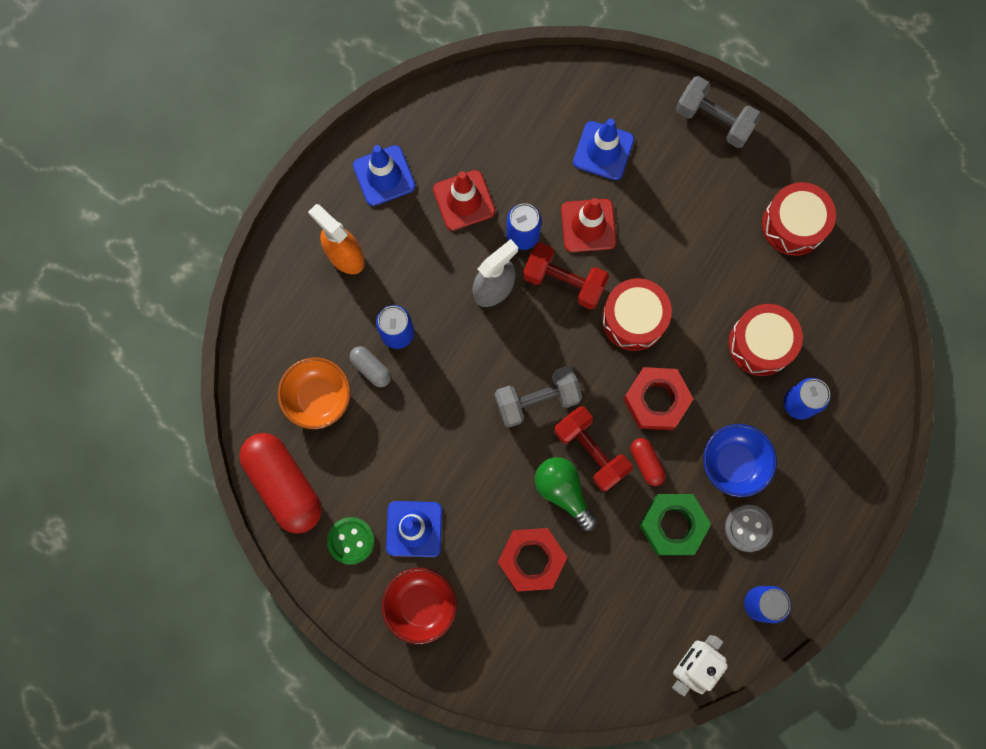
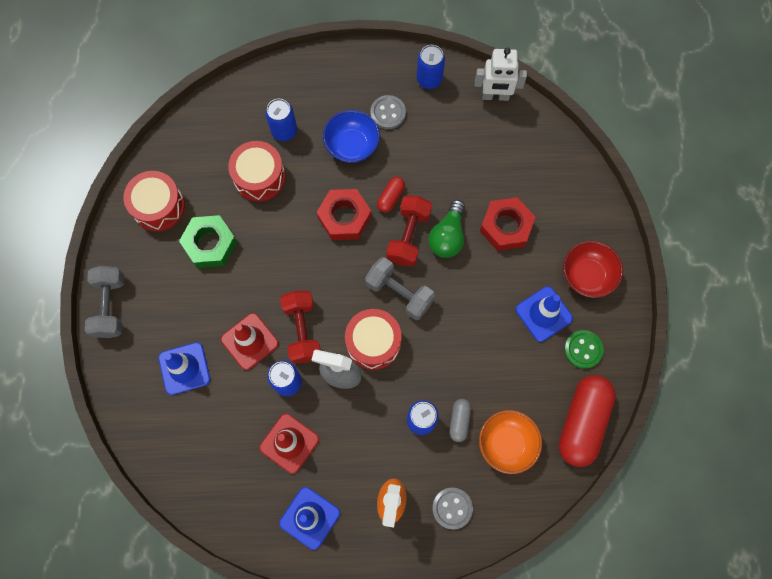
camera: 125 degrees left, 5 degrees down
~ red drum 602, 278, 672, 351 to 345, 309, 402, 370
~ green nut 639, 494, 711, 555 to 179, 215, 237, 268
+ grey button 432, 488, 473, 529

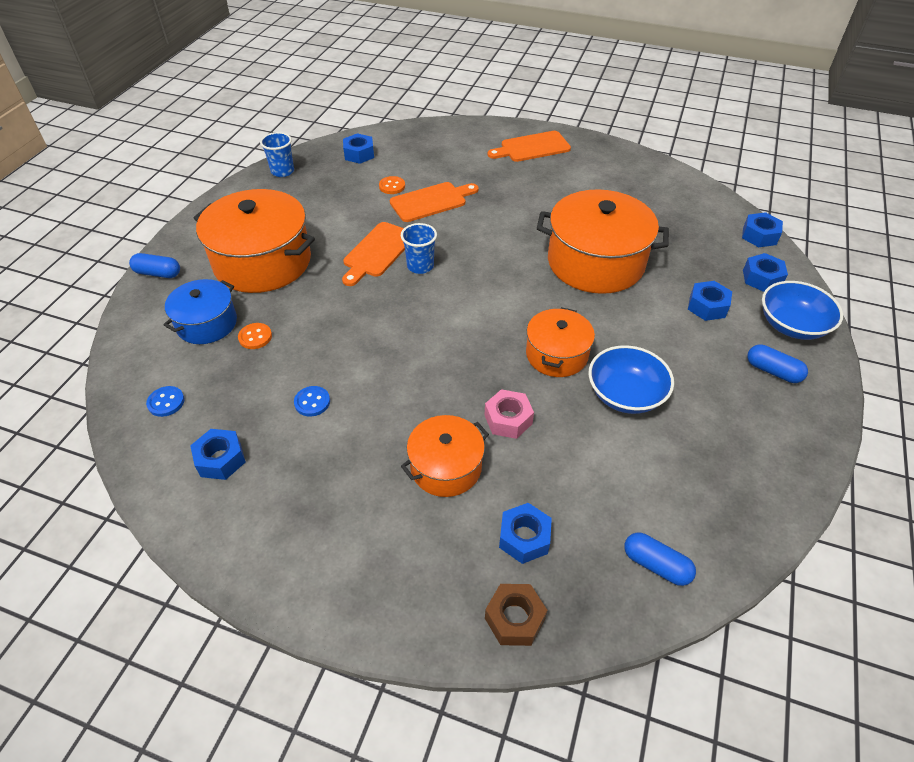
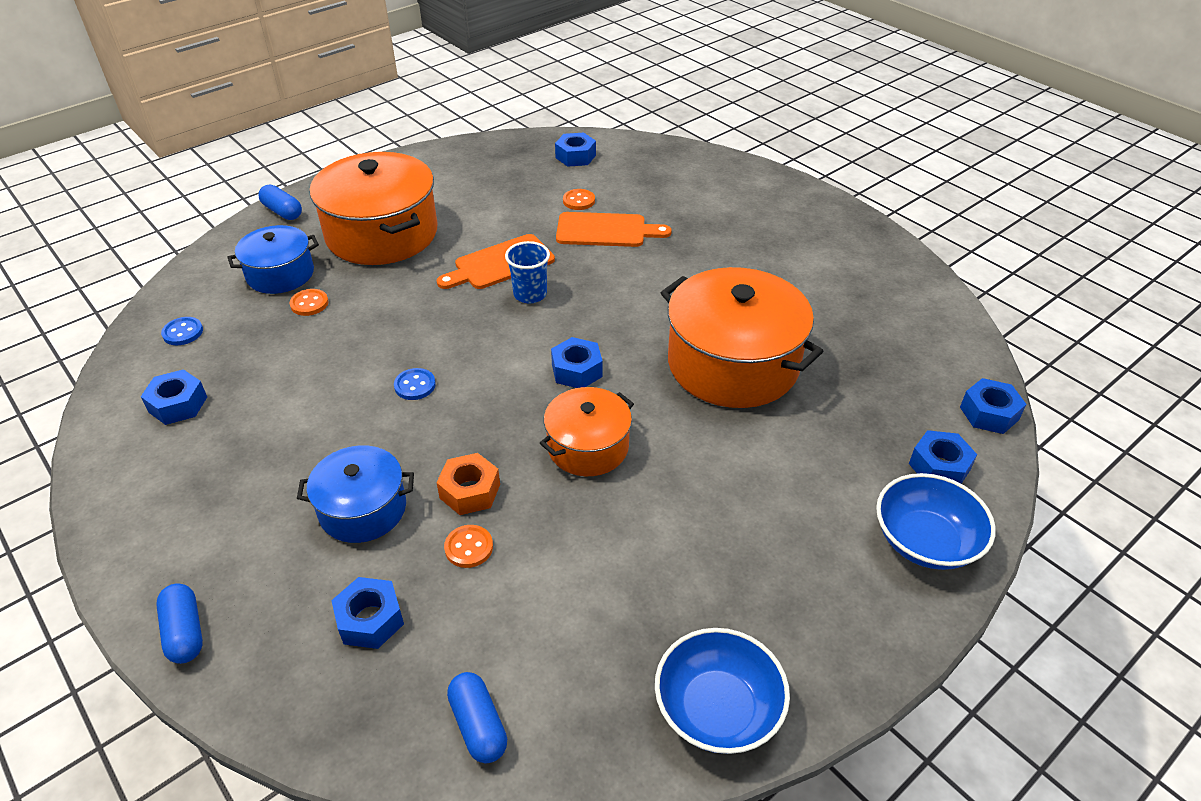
camera: 30 degrees right, 5 degrees down
- blue cup 260, 132, 294, 177
~ blue button 294, 386, 330, 417 to 394, 368, 436, 400
~ orange pot 401, 415, 489, 497 to blue pot 297, 445, 414, 543
~ pink nut 485, 389, 534, 439 to orange nut 436, 453, 500, 515
- brown nut 485, 584, 547, 646
- orange cutting board 487, 131, 571, 162
~ blue bowl 589, 345, 674, 414 to 655, 628, 790, 754
~ blue nut 688, 281, 732, 321 to 551, 337, 603, 388
~ blue capsule 747, 344, 808, 383 to 156, 583, 203, 664
+ orange button 444, 525, 493, 568

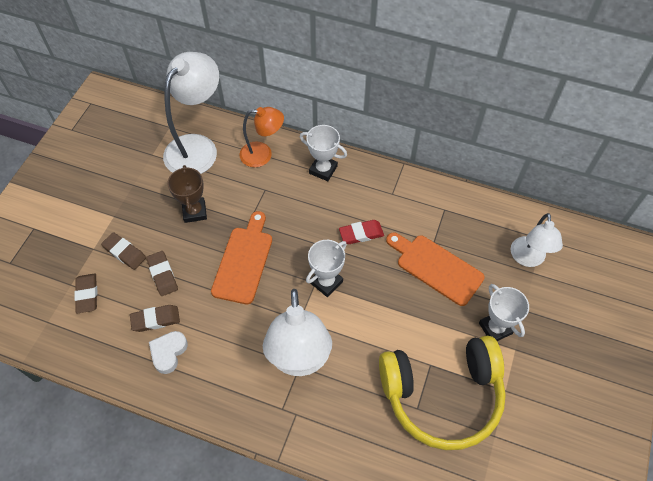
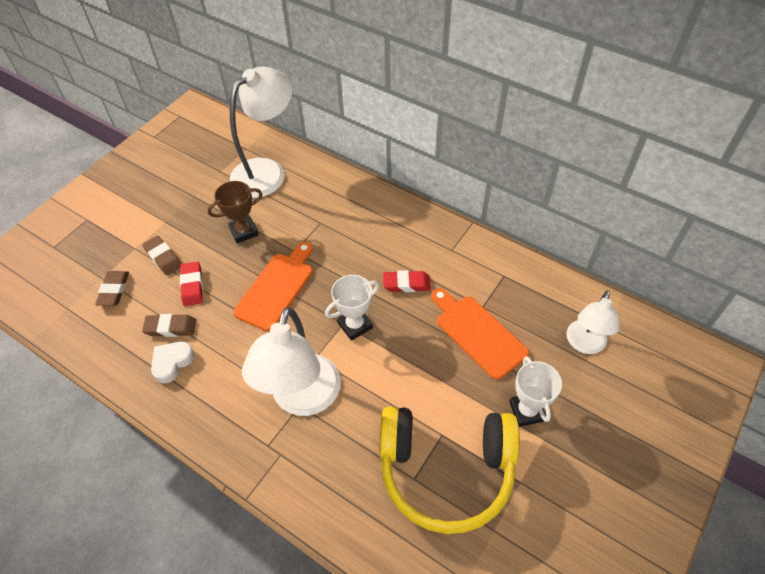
camera: 15 degrees right, 5 degrees down
~ brown eraser 146, 251, 178, 296 to red eraser 180, 261, 203, 306
~ brown trophy 167, 165, 207, 223 = 207, 181, 262, 244 60 degrees clockwise
- orange lamp 239, 107, 284, 167
- white trophy 300, 125, 347, 181

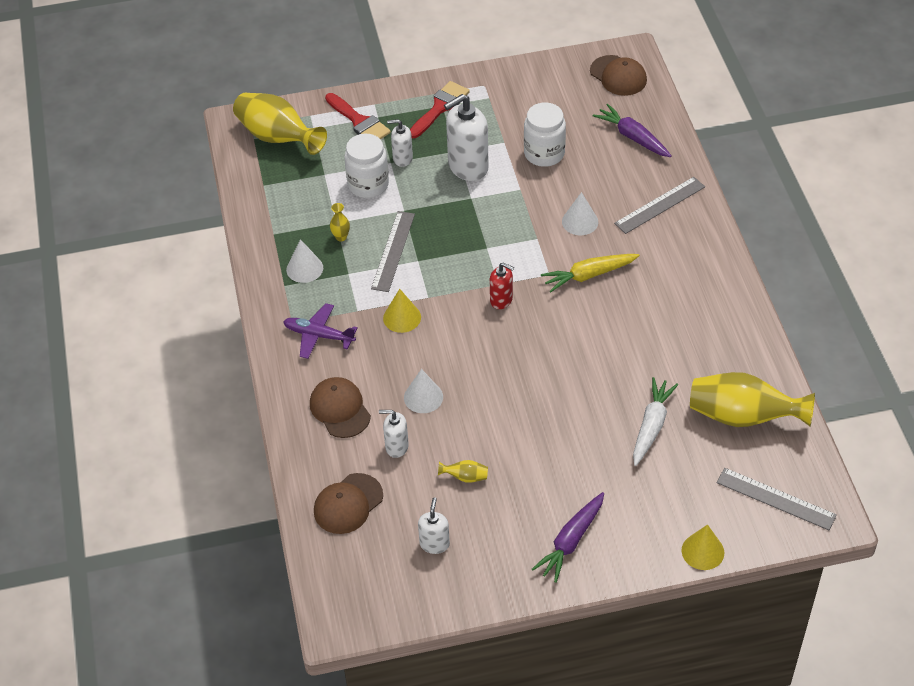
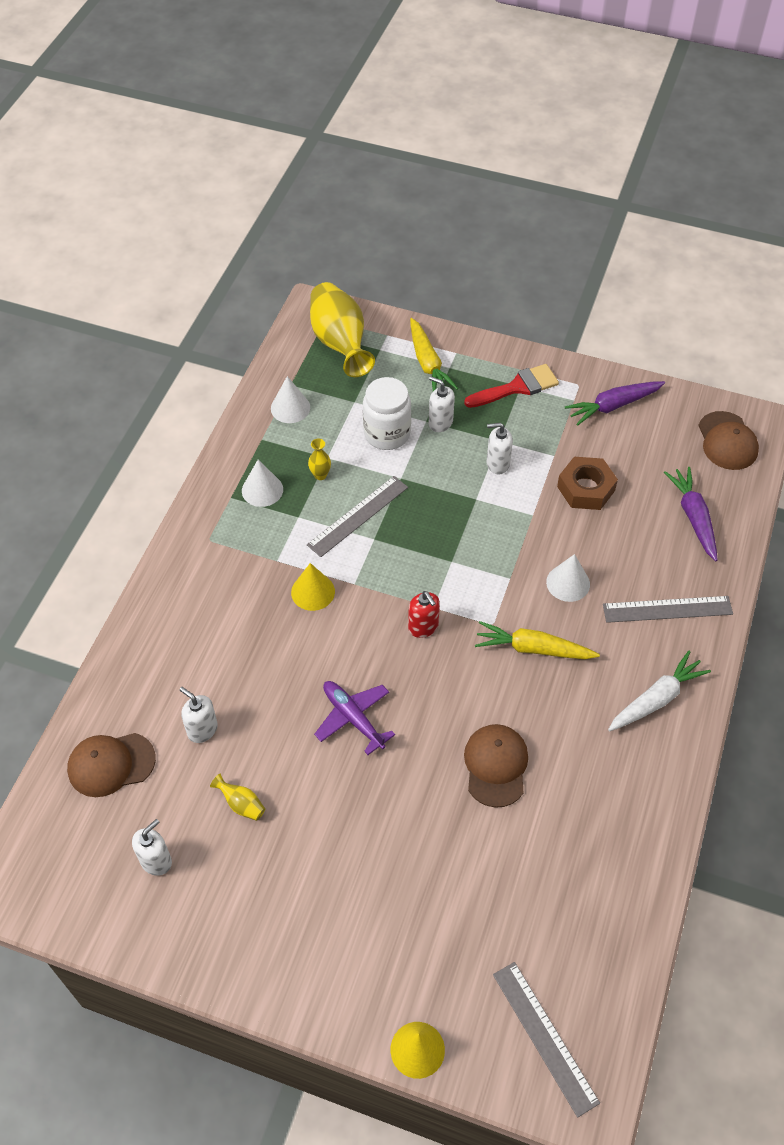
camera: 30 degrees right, 5 degrees up
~ purple plane 283, 303, 358, 359 to 314, 681, 395, 755
~ brown cap 310, 377, 371, 438 to 464, 724, 528, 808
~ red brush 325, 93, 391, 139 to yellow carrot 410, 318, 458, 391
~ white cone 404, 369, 443, 413 to 271, 376, 310, 423
~ white soap dispenser 444, 94, 489, 181 = 487, 423, 513, 474 x0.54
~ white jar 524, 102, 566, 167 to brown nut 557, 457, 618, 510
~ purple carrot 532, 492, 604, 583 to 565, 381, 665, 426
~ white carrot 633, 377, 678, 466 to 608, 651, 711, 731
- yellow vase 690, 372, 815, 427

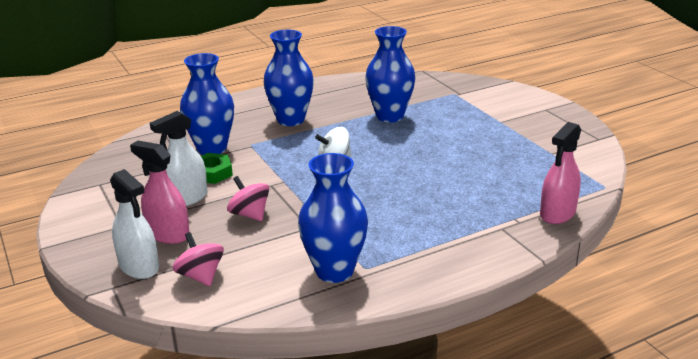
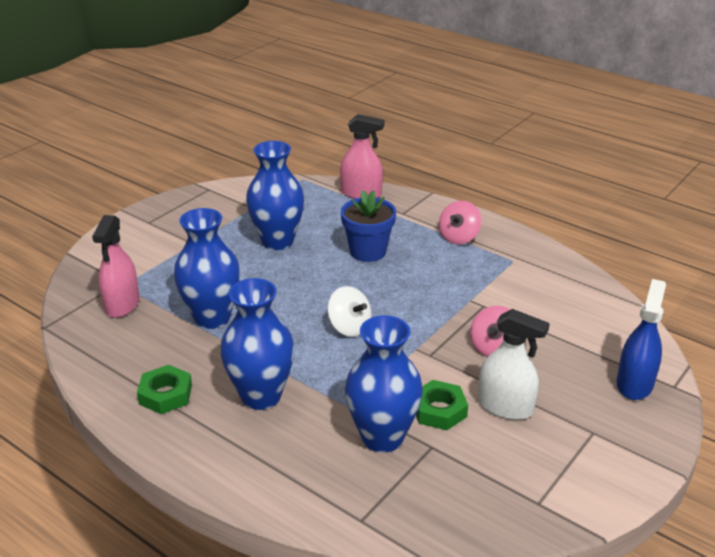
camera: 115 degrees left, 5 degrees up
~ white spray bottle 110, 169, 159, 279 to blue spray bottle 617, 279, 666, 400
~ pink spray bottle 130, 141, 190, 244 to 92, 215, 140, 318
~ pink spinning top 173, 232, 224, 286 to 439, 201, 481, 244
~ blue vase 298, 153, 368, 283 to 246, 141, 304, 250
+ green nut 137, 365, 192, 414
+ blue flower pot 341, 190, 396, 262

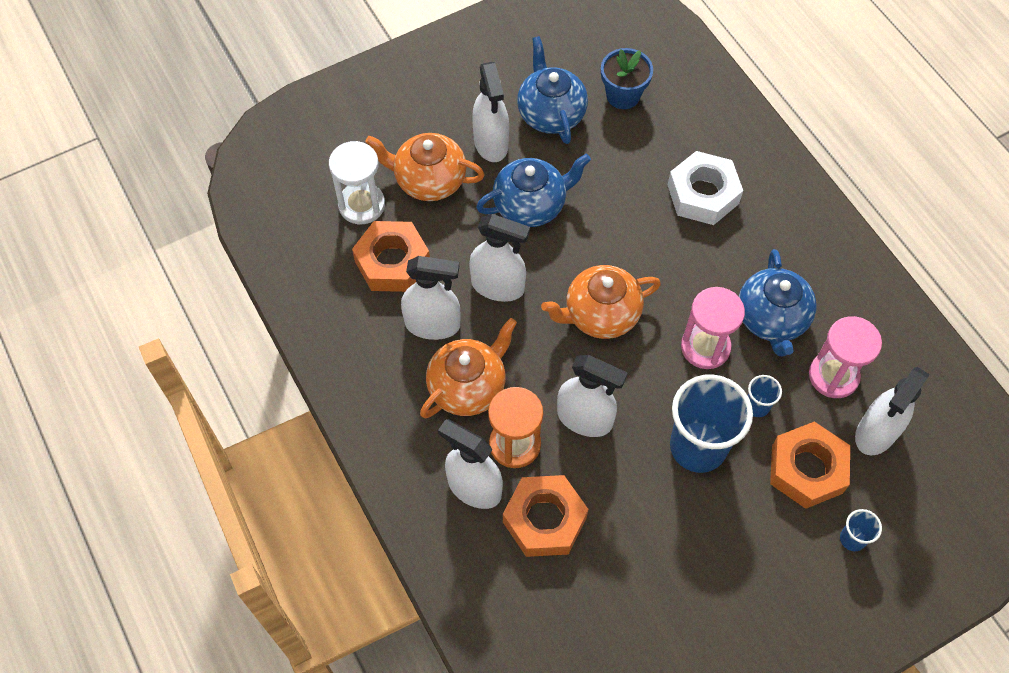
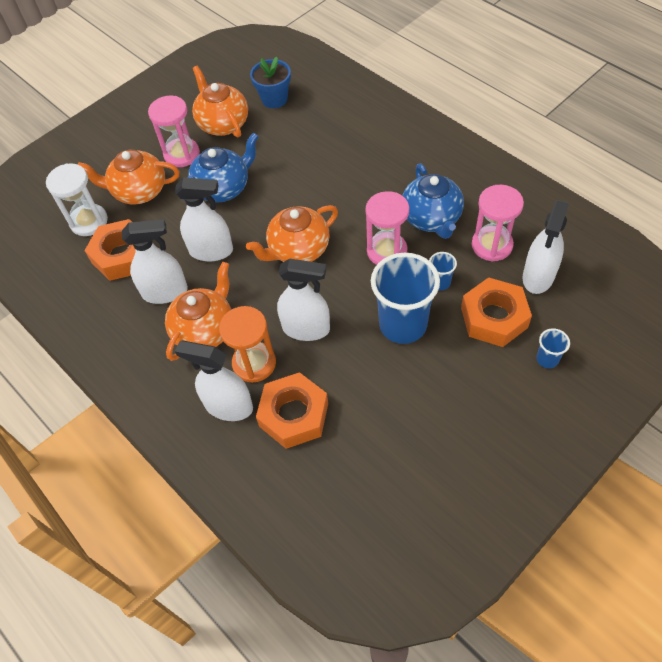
camera: 10 degrees left, 5 degrees down
~ white spray bottle 472, 62, 509, 162 to pink hourglass 148, 96, 200, 167
~ blue teapot 517, 36, 588, 144 to orange teapot 192, 66, 248, 137
- white nut 668, 151, 743, 225

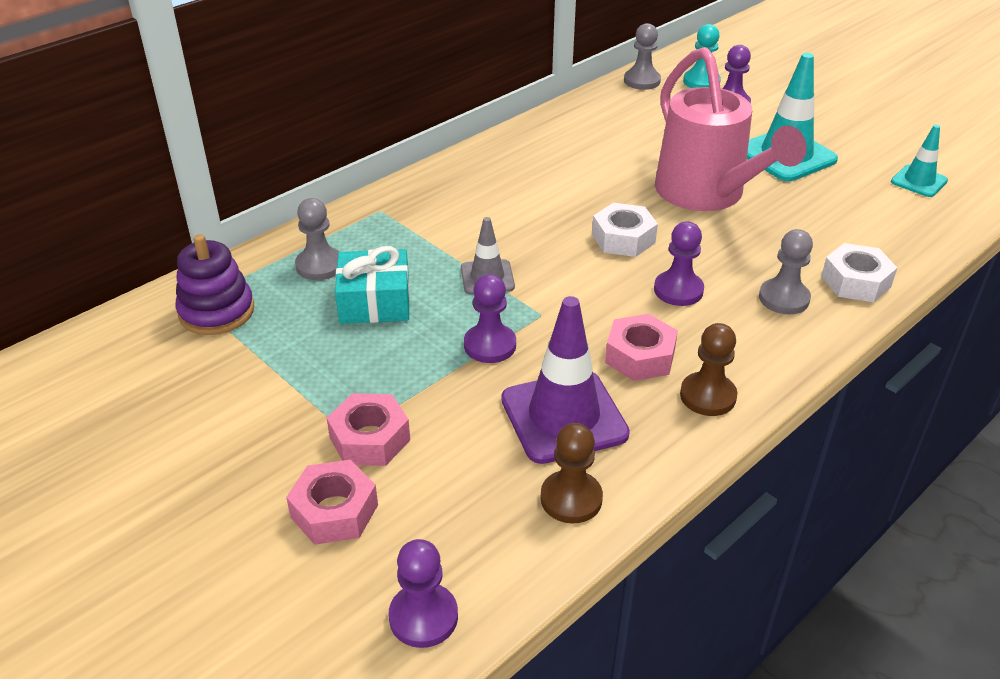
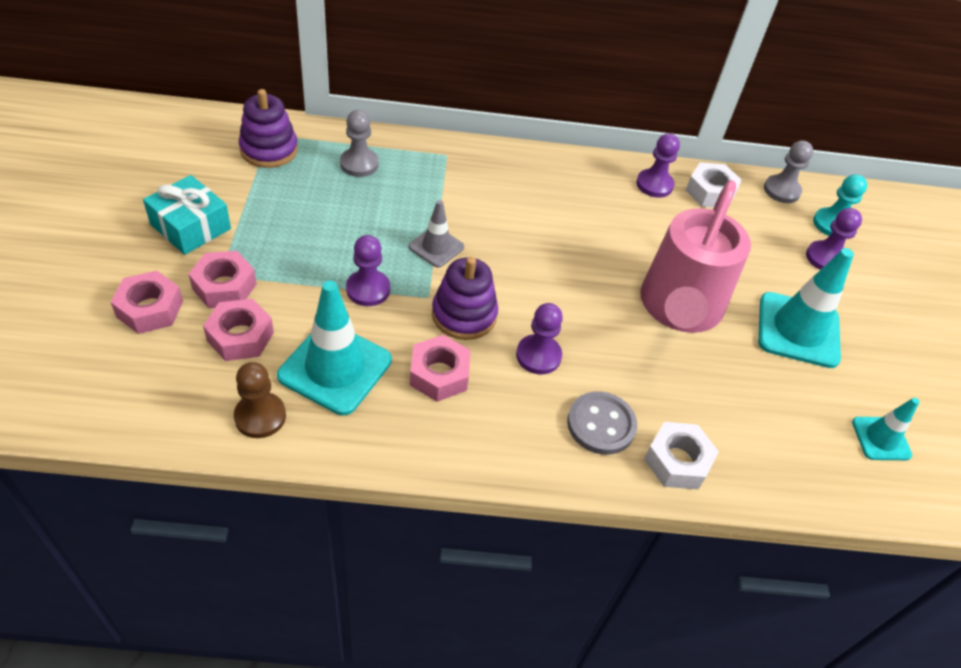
camera: 40 degrees right, 10 degrees up
~ turquoise gift 335, 246, 410, 324 to 143, 175, 231, 255
~ purple pawn 389, 539, 458, 648 to 636, 133, 680, 198
~ purple traffic cone 501, 296, 630, 464 to turquoise traffic cone 277, 280, 392, 415
~ white nut 592, 203, 658, 257 to 685, 162, 742, 208
- brown pawn 680, 323, 737, 416
~ grey pawn 759, 229, 813, 314 to grey button 567, 391, 637, 455
+ pink nut 203, 299, 274, 361
+ purple stacking toy 432, 257, 498, 340

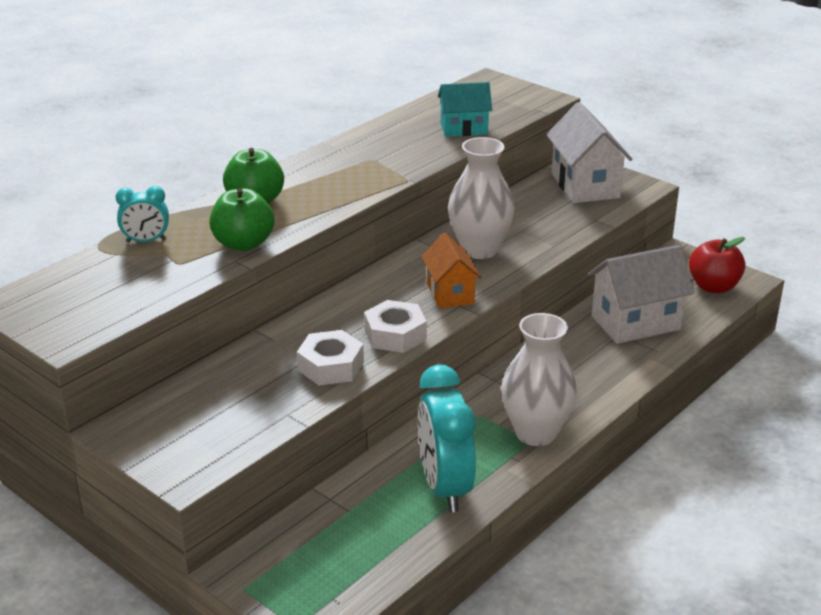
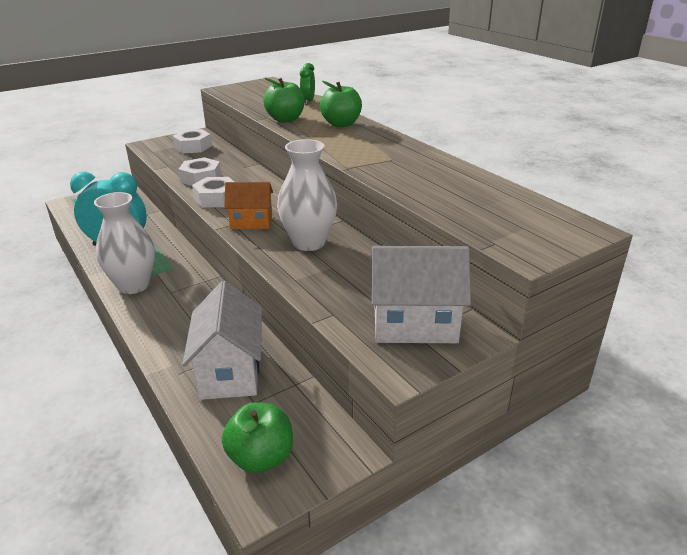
camera: 105 degrees right, 0 degrees up
~ turquoise clock 116, 186, 169, 243 to green clock 300, 63, 315, 105
- turquoise house 438, 82, 492, 137
~ red apple 689, 237, 746, 293 to green apple 222, 402, 293, 473
+ white nut 172, 129, 212, 153

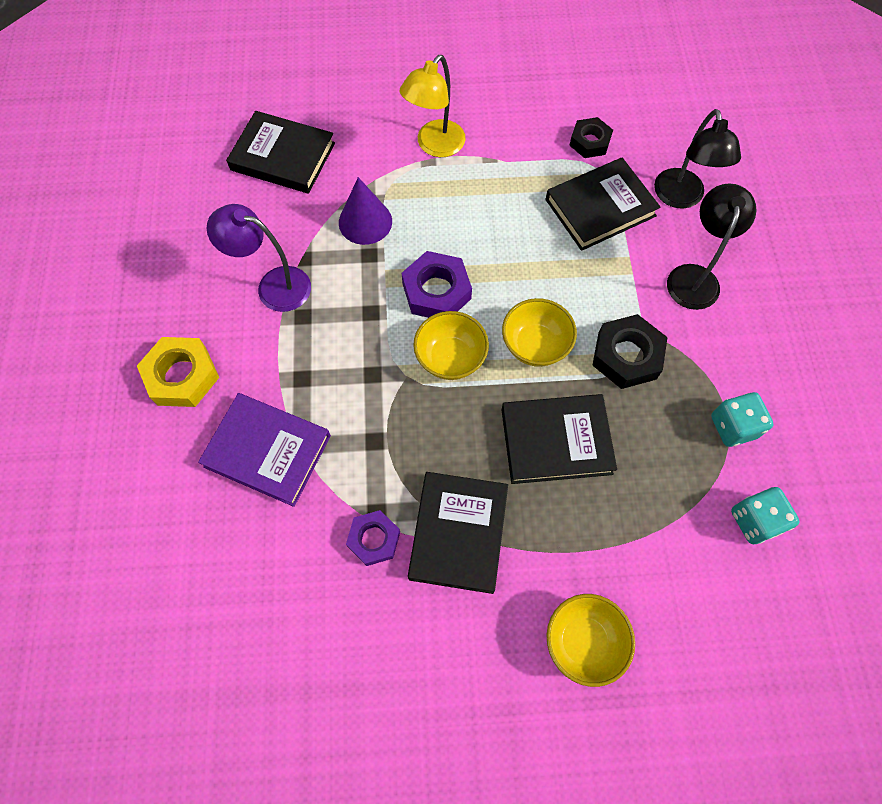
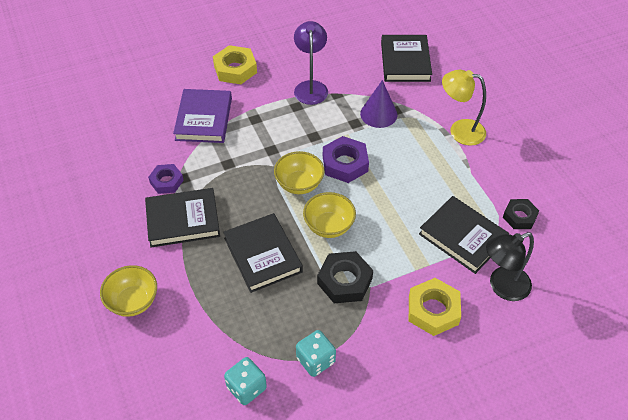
camera: 70 degrees right, 15 degrees down
~ black lamp 667, 184, 756, 310 to yellow nut 409, 278, 461, 336

